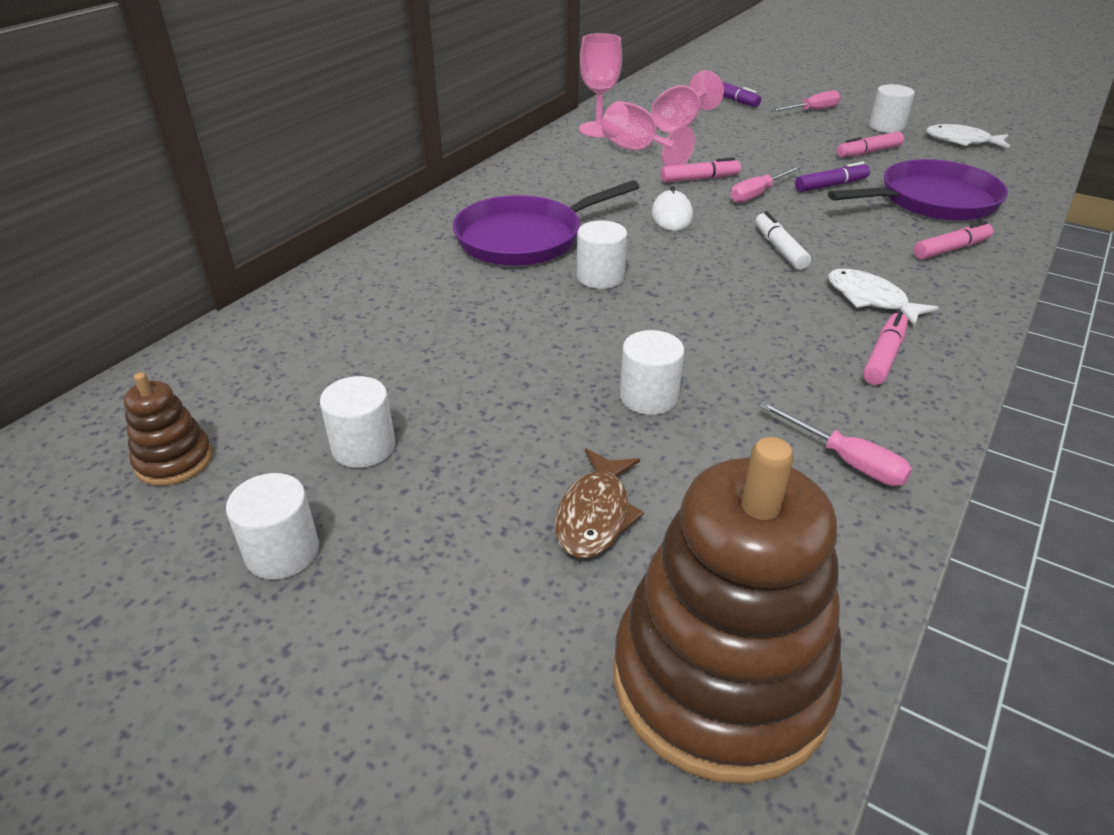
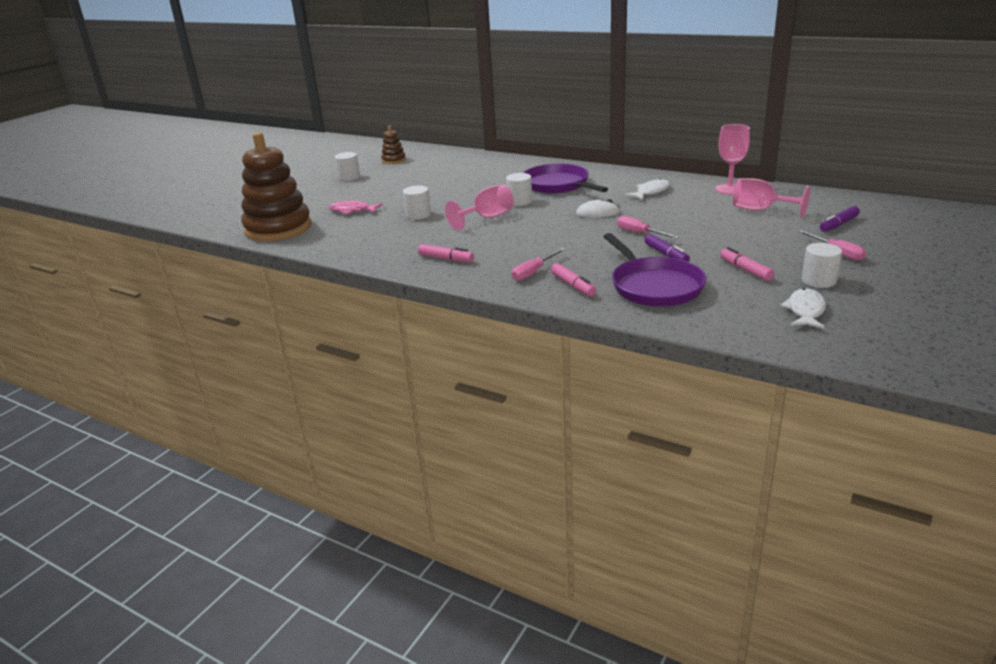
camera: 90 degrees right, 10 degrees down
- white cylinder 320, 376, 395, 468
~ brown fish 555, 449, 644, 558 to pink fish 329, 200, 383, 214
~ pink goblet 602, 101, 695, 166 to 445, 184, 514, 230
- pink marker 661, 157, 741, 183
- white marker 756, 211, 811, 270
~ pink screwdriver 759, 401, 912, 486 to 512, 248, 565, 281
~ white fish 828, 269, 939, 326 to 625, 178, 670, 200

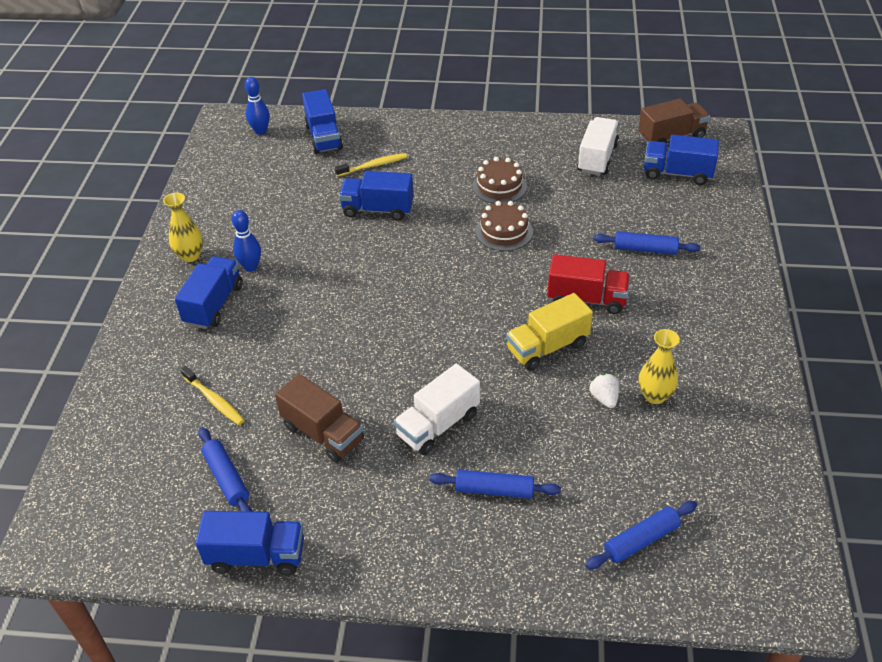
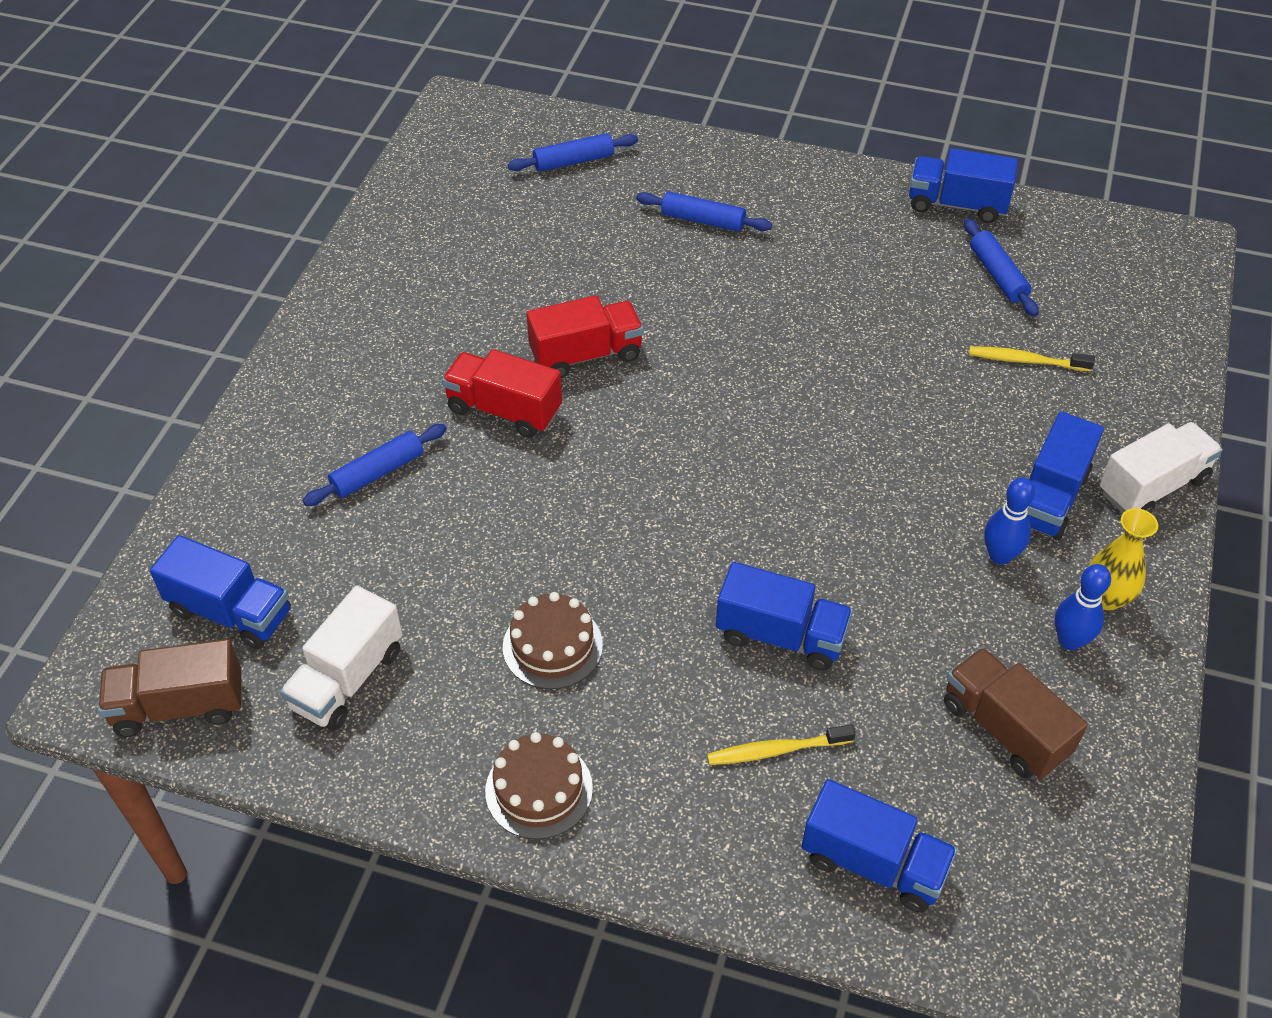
camera: 170 degrees left, 5 degrees up
~ yellow toothbrush 180, 366, 244, 425 = 969, 347, 1095, 372 45 degrees counterclockwise
~ blue bowling pin 245, 77, 270, 135 to 1055, 564, 1111, 650
~ brown truck 275, 374, 364, 463 to 944, 647, 1088, 779
~ blue truck 302, 89, 343, 154 = 802, 779, 957, 913 120 degrees clockwise
~ white truck 394, 364, 480, 455 to 1099, 422, 1223, 513
~ brown cake 476, 201, 533, 251 to 485, 732, 593, 839
~ yellow truck 506, 293, 593, 370 to red truck 527, 295, 644, 378
- white strawberry 590, 374, 619, 408
~ blue rolling pin 594, 231, 701, 255 = 302, 424, 447, 506 60 degrees counterclockwise
- yellow vase 638, 329, 680, 404

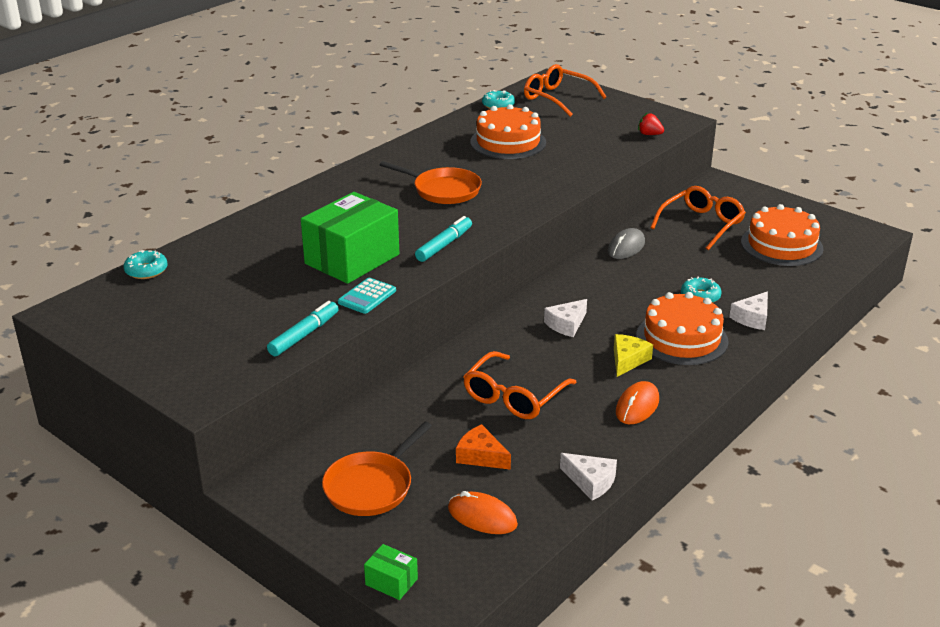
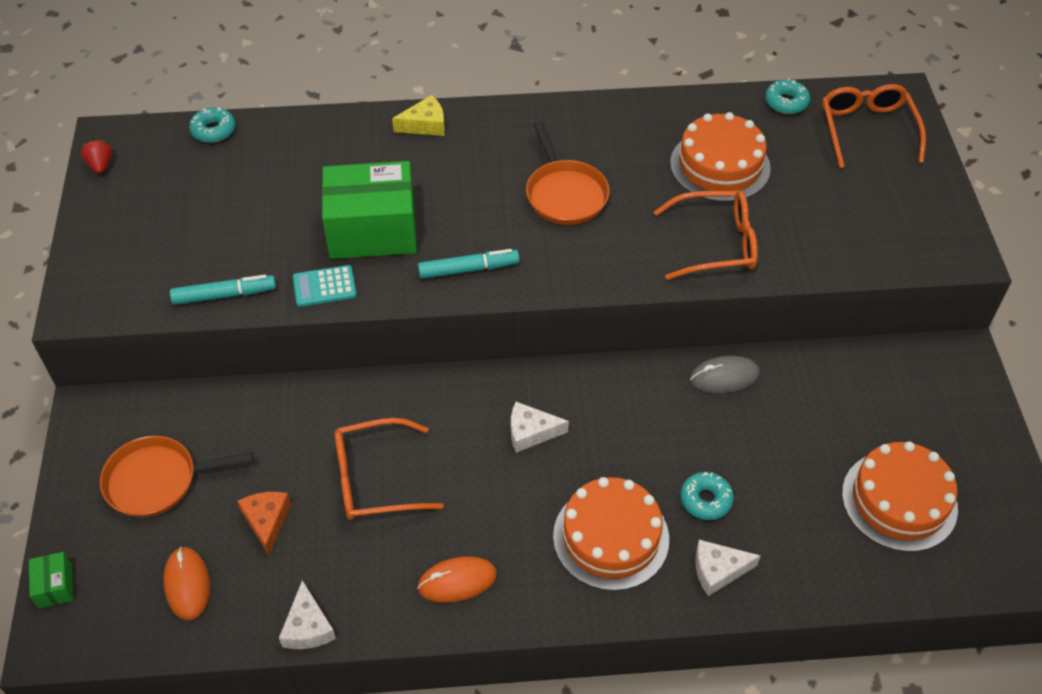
camera: 45 degrees right, 20 degrees up
~ yellow cheese 614, 334, 653, 377 to 392, 95, 445, 136
~ red strawberry 638, 112, 664, 135 to 81, 139, 112, 174
~ orange glasses 650, 186, 746, 250 to 654, 190, 758, 280

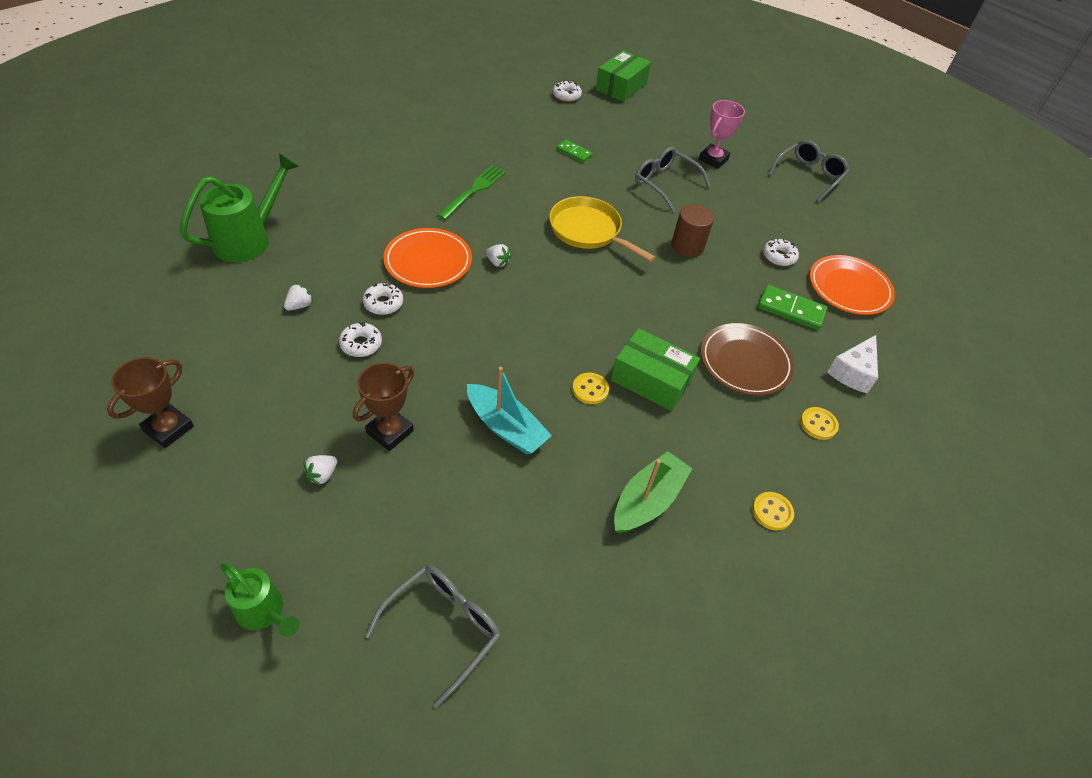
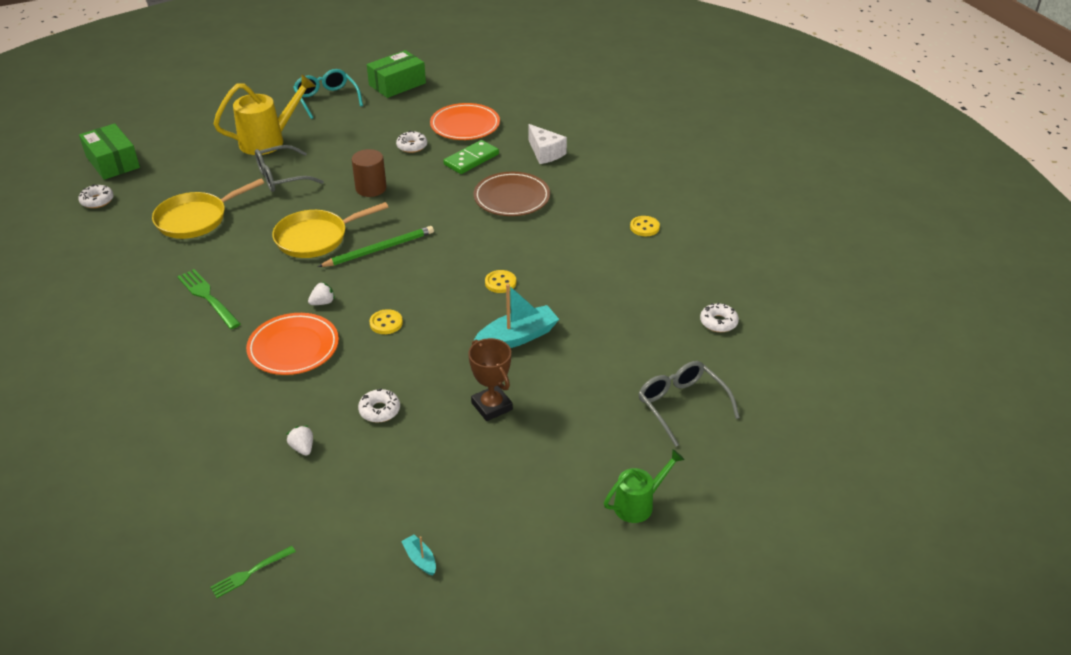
camera: 65 degrees left, 10 degrees down
~ brown trophy 107, 357, 194, 448 to turquoise boat 401, 535, 436, 576
- green watering can 180, 153, 299, 262
- white strawberry 303, 455, 337, 486
~ white donut 363, 283, 403, 315 to 700, 303, 739, 332
~ green domino 556, 140, 592, 163 to yellow pan 152, 178, 264, 239
~ green box 611, 328, 700, 411 to 367, 50, 426, 98
- green boat 614, 451, 692, 533
~ pink trophy 699, 100, 745, 169 to yellow watering can 214, 75, 316, 155
~ grey glasses 768, 140, 849, 202 to turquoise glasses 293, 69, 363, 119
~ yellow button 800, 407, 839, 440 to 369, 309, 403, 334
+ green fork 210, 546, 296, 598
+ green pencil 318, 226, 434, 267

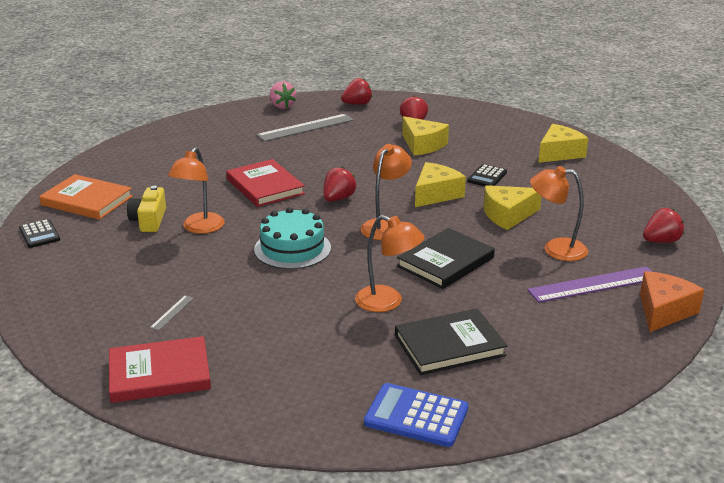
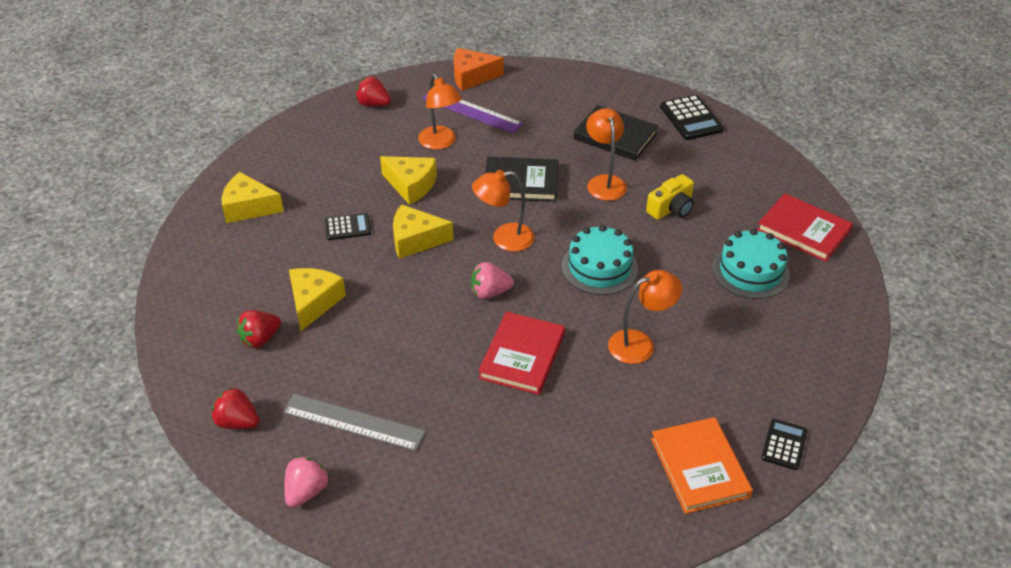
camera: 130 degrees left, 15 degrees up
~ yellow camera 127, 186, 166, 232 to 646, 174, 694, 220
~ grey ruler 150, 295, 194, 331 to turquoise cake 712, 229, 790, 299
~ red strawberry 324, 167, 356, 202 to pink strawberry 471, 262, 514, 299
~ blue calculator 364, 383, 468, 447 to black calculator 660, 95, 724, 140

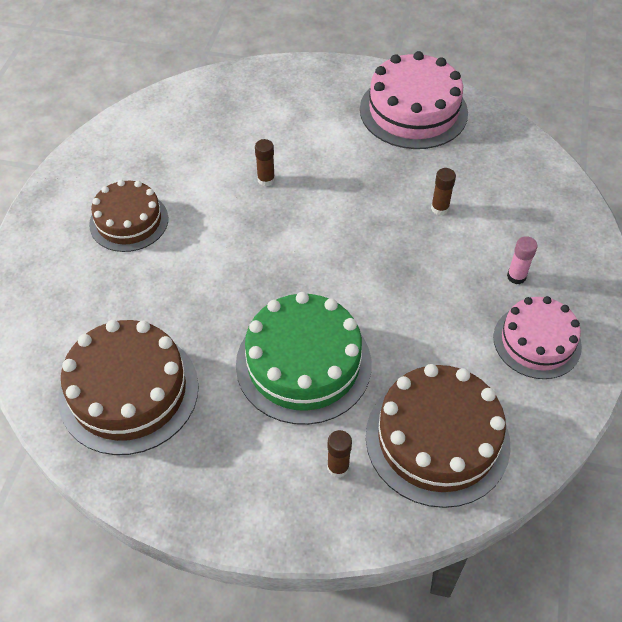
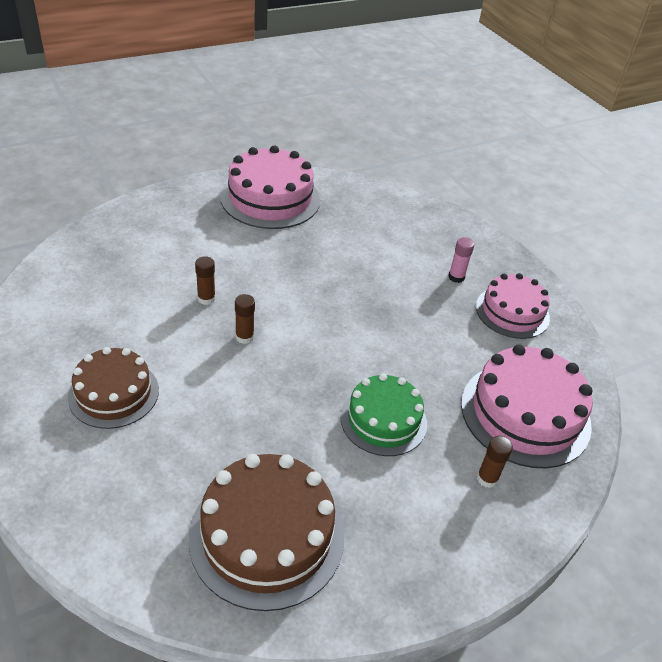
camera: 45 degrees left, 10 degrees down
~ green cake 236, 292, 372, 425 = 340, 373, 427, 456 x0.65
~ brown cake 366, 364, 510, 508 to pink cake 461, 345, 593, 468
~ brown glue stick 431, 168, 456, 215 to 235, 294, 255, 344

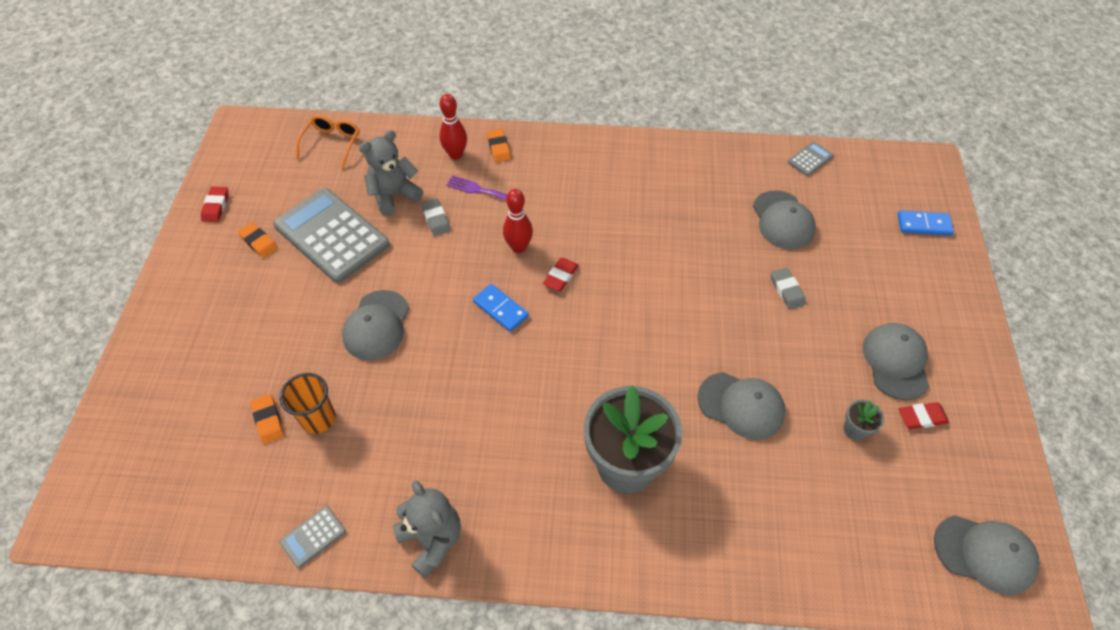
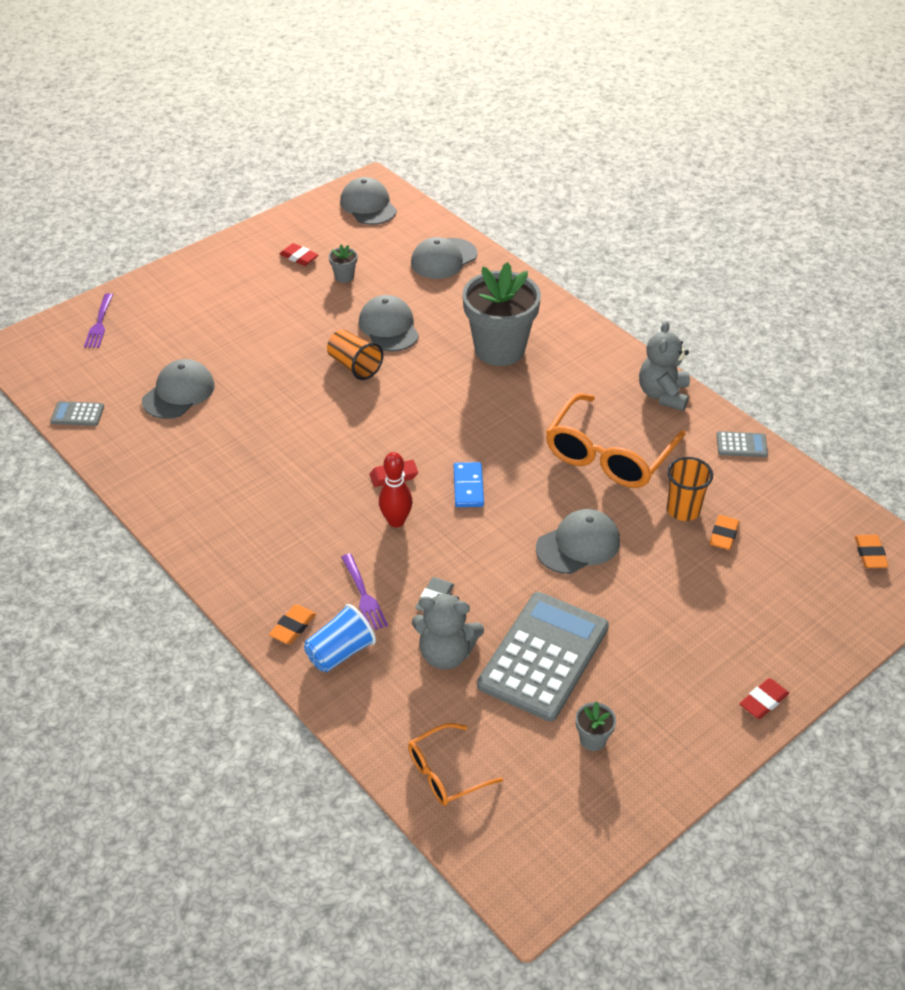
camera: 135 degrees left, 10 degrees down
~ red eraser 201, 187, 229, 222 to 739, 678, 789, 719
~ orange eraser 238, 222, 278, 258 to 854, 535, 889, 568
~ grey calculator 273, 188, 390, 283 = 477, 592, 609, 721 150 degrees counterclockwise
~ red bowling pin 439, 94, 467, 160 to blue cup 304, 604, 376, 672
- grey eraser 771, 268, 806, 310
~ grey cap 863, 323, 929, 400 to 411, 237, 477, 279
~ blue domino 898, 210, 954, 236 to purple fork 84, 293, 113, 348
+ orange cup 327, 329, 383, 380
+ orange glasses 546, 393, 686, 488
+ grey flower pot 576, 701, 616, 751

